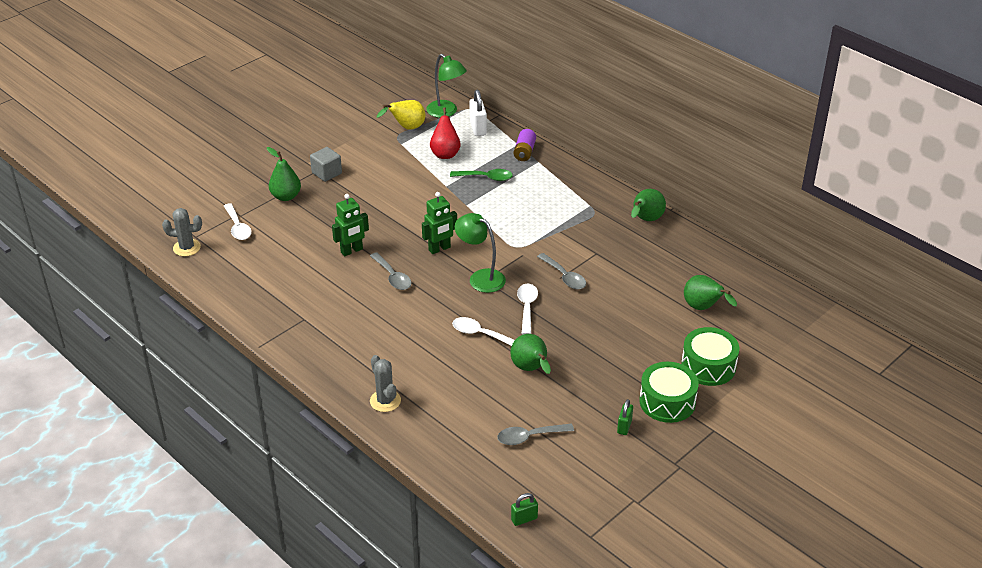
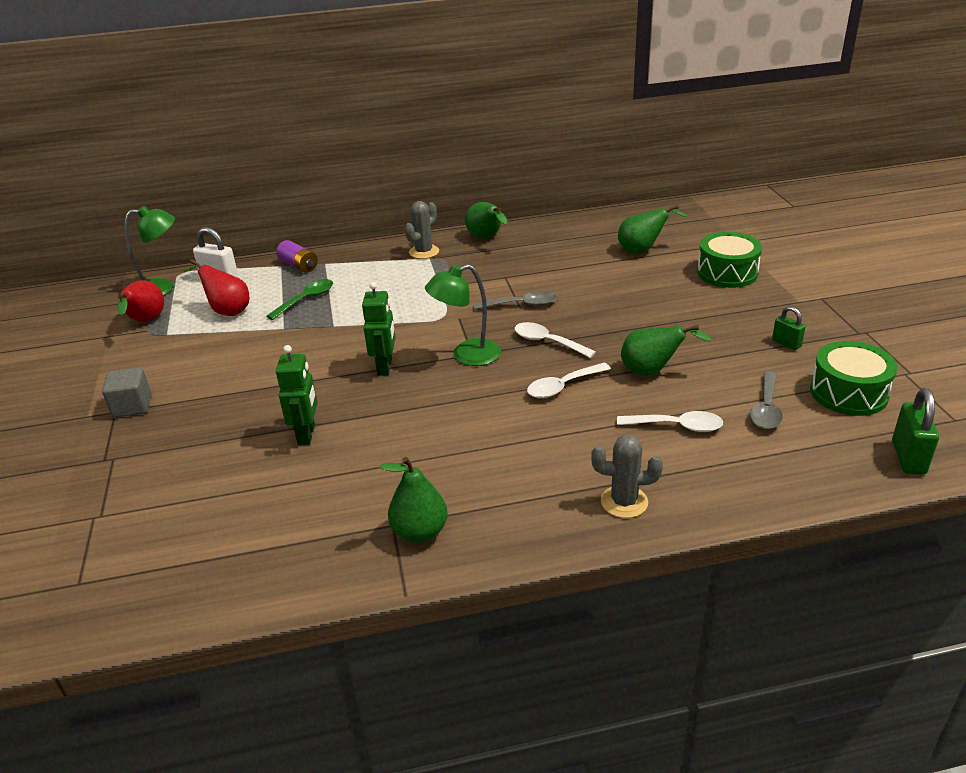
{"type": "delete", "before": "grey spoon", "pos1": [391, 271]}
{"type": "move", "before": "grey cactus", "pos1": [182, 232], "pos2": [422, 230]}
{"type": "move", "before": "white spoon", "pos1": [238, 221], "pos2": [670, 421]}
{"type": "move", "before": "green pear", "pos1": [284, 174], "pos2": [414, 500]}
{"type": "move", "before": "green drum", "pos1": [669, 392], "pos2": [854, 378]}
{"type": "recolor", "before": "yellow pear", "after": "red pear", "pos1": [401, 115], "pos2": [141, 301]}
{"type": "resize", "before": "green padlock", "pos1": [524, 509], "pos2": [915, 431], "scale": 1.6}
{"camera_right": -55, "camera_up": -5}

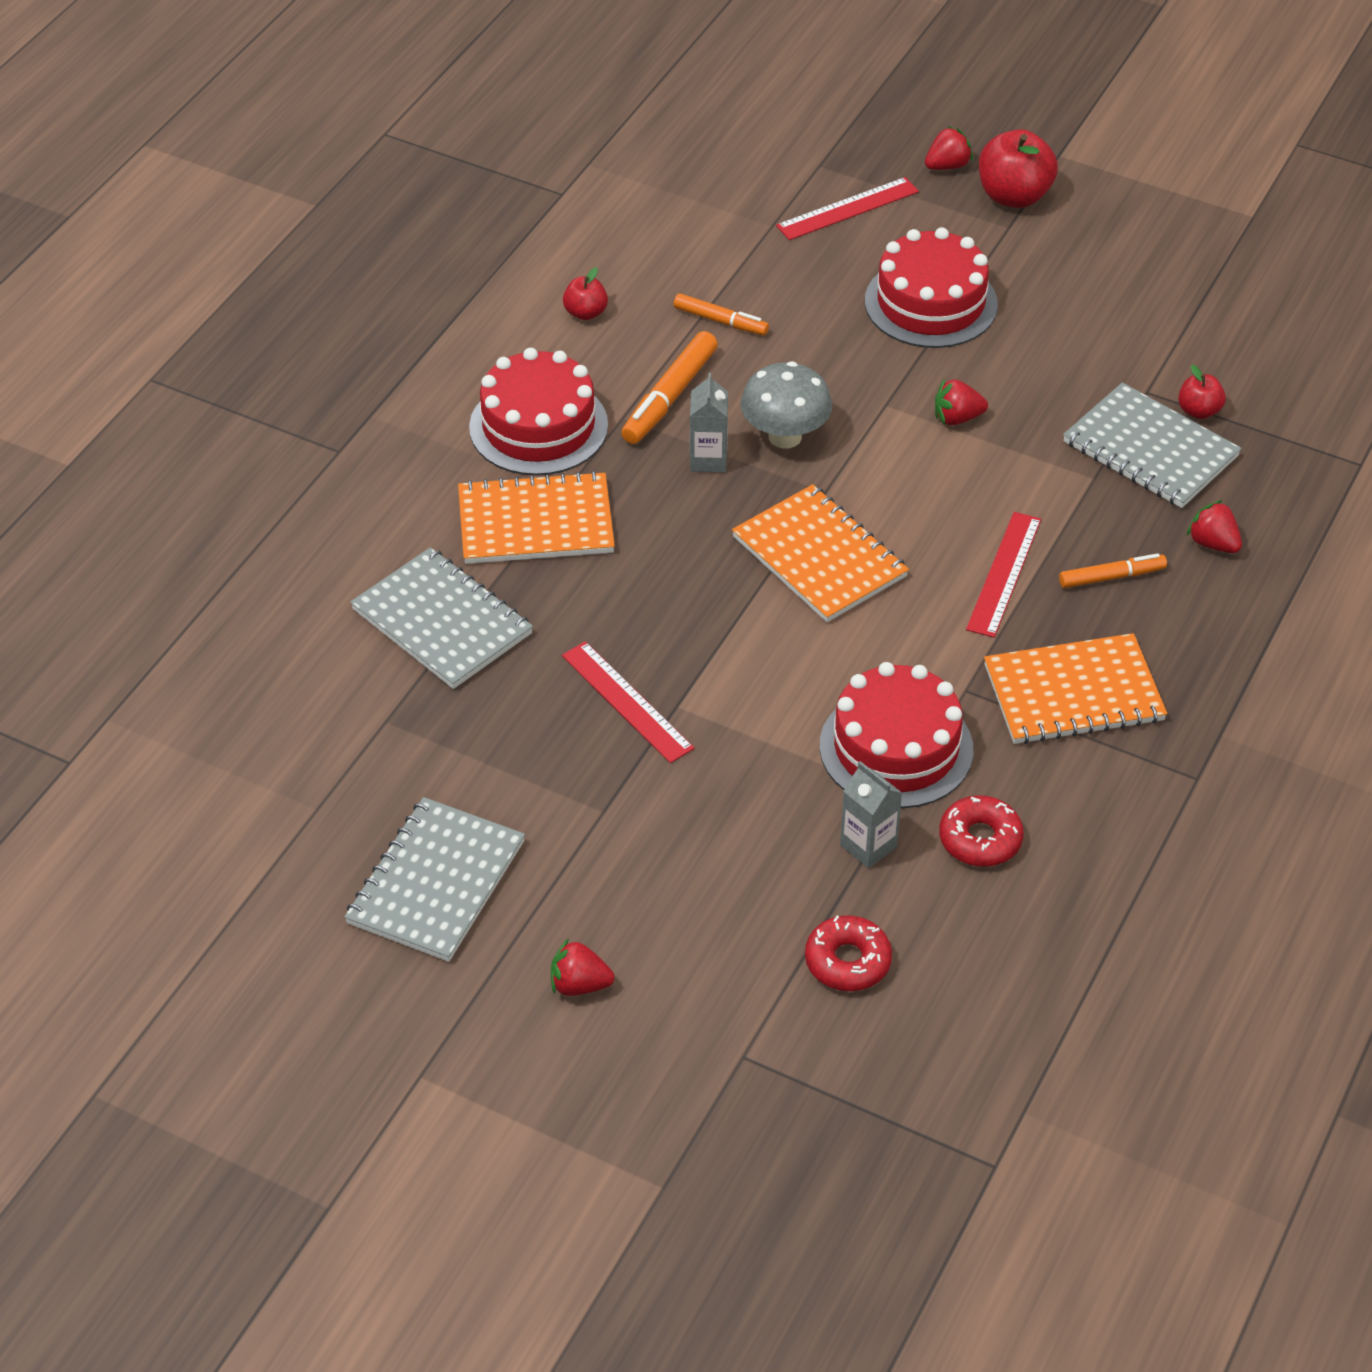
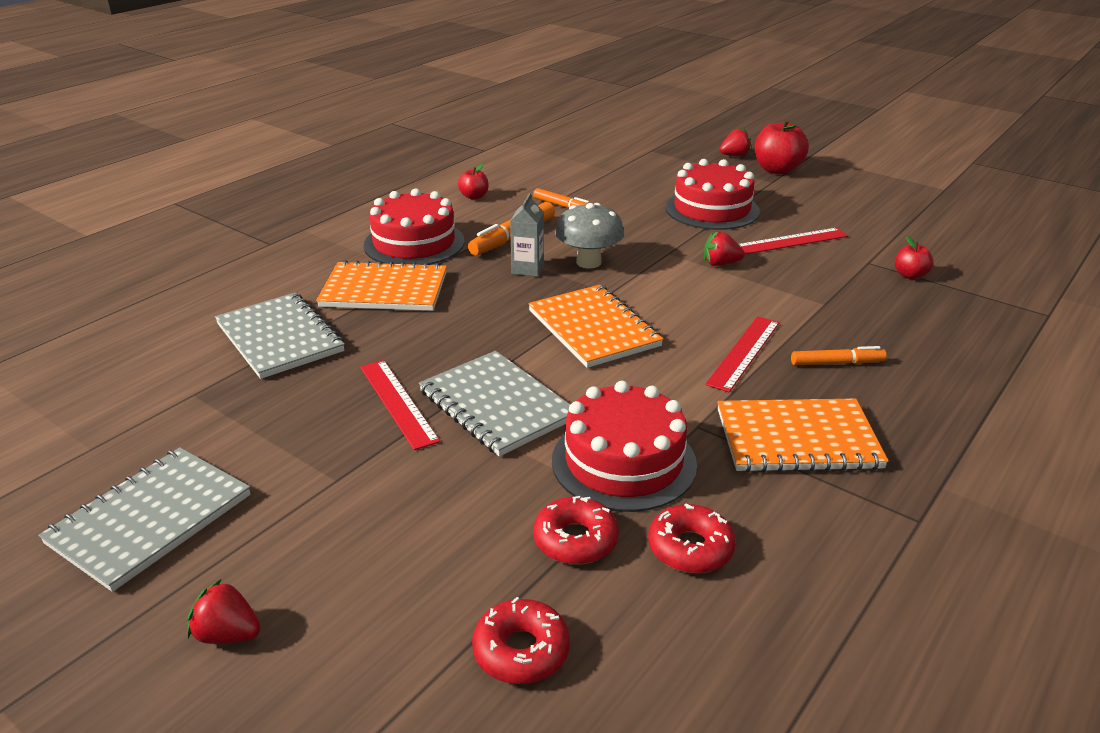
{"type": "delete", "before": "red strawberry", "pos1": [1214, 526]}
{"type": "move", "before": "red ruler", "pos1": [847, 208], "pos2": [793, 241]}
{"type": "move", "before": "grey notebook", "pos1": [1152, 445], "pos2": [494, 404]}
{"type": "replace", "before": "grey carton", "after": "red donut", "pos1": [871, 814], "pos2": [576, 530]}
{"camera_right": 10, "camera_up": -15}

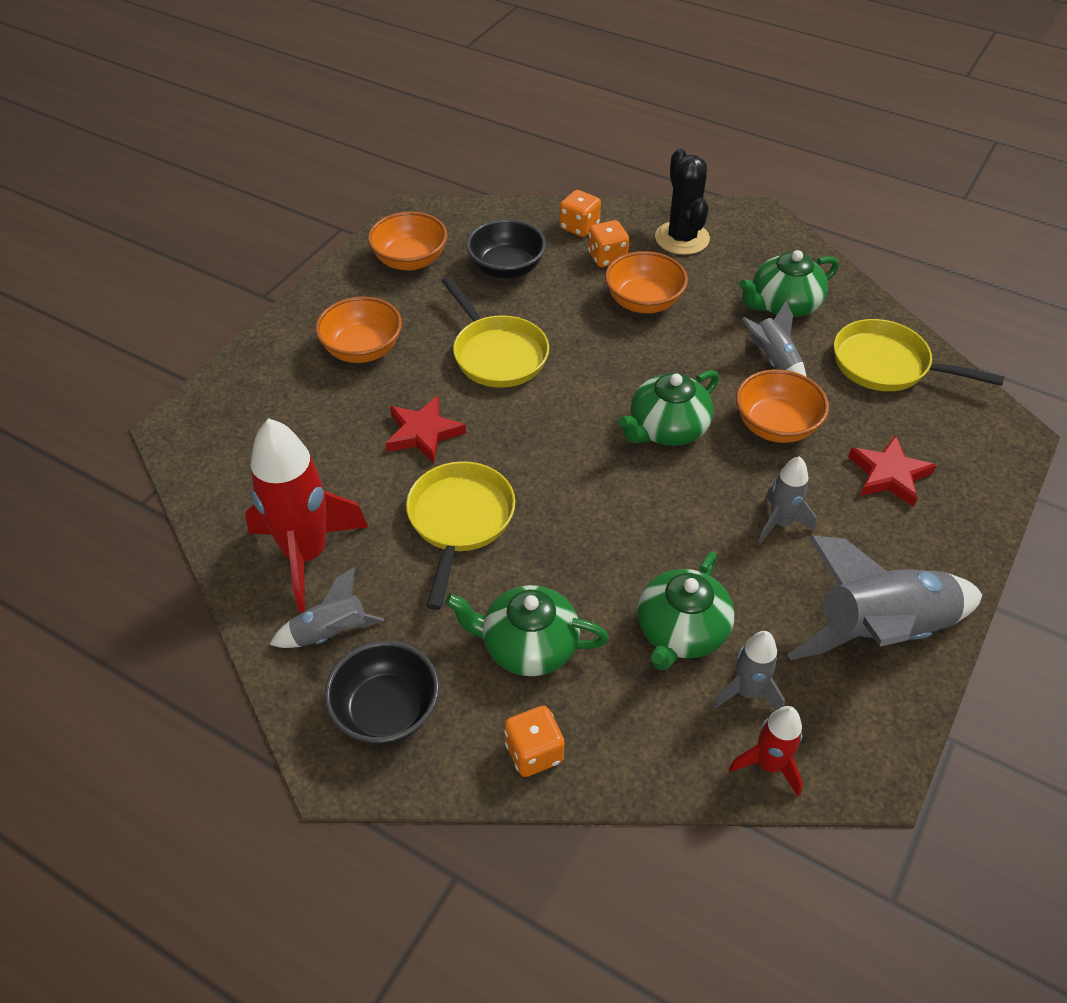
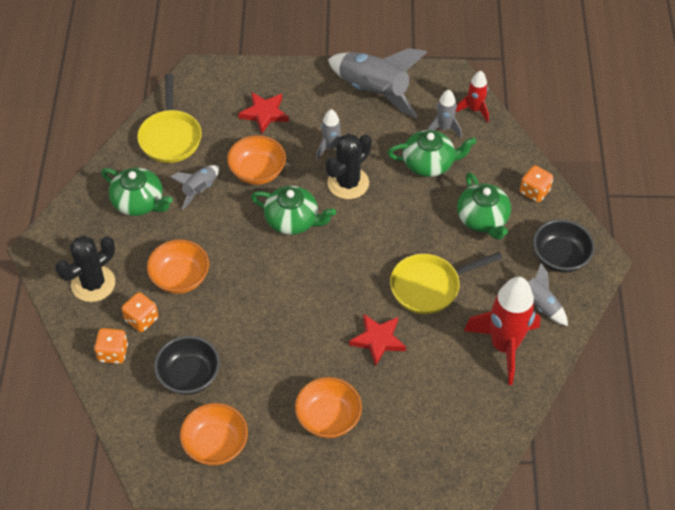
{"type": "delete", "before": "yellow pan", "pos1": [495, 332]}
{"type": "insert", "after": "black cactus", "pos2": [349, 166]}
{"camera_right": -120, "camera_up": 5}

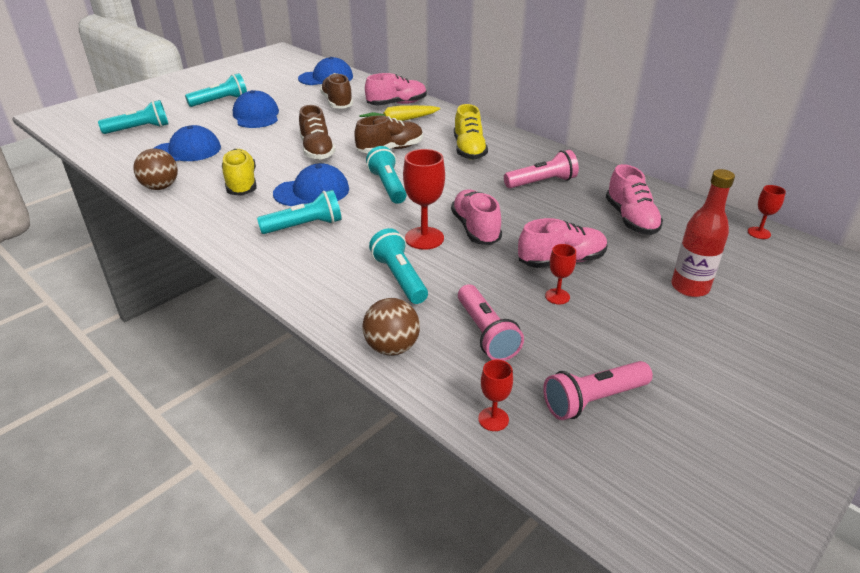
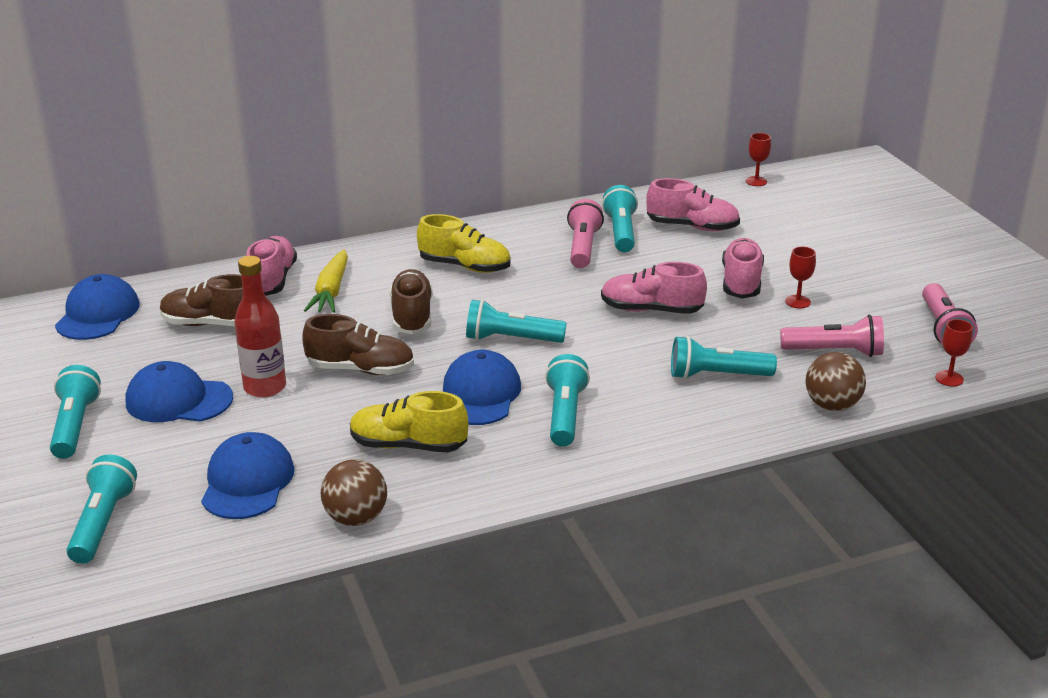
{"type": "delete", "before": "red goblet", "pos1": [424, 199]}
{"type": "insert", "after": "turquoise flashlight", "pos2": [620, 218]}
{"type": "move", "before": "red bottle", "pos1": [703, 233], "pos2": [260, 327]}
{"camera_right": -65, "camera_up": -5}

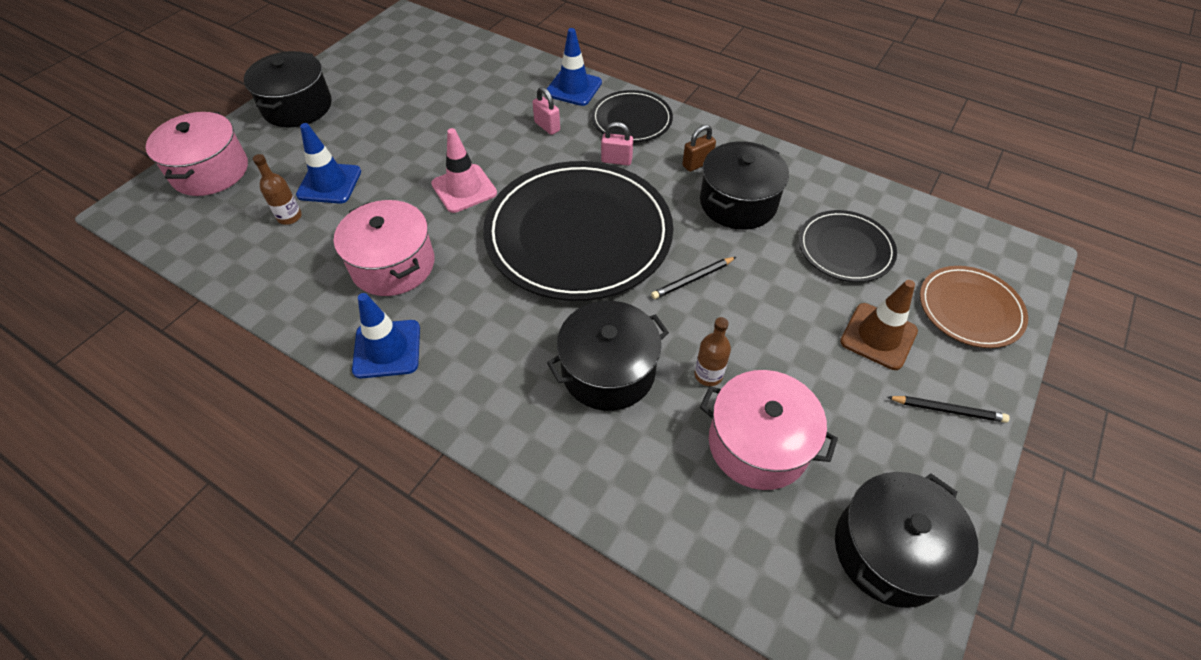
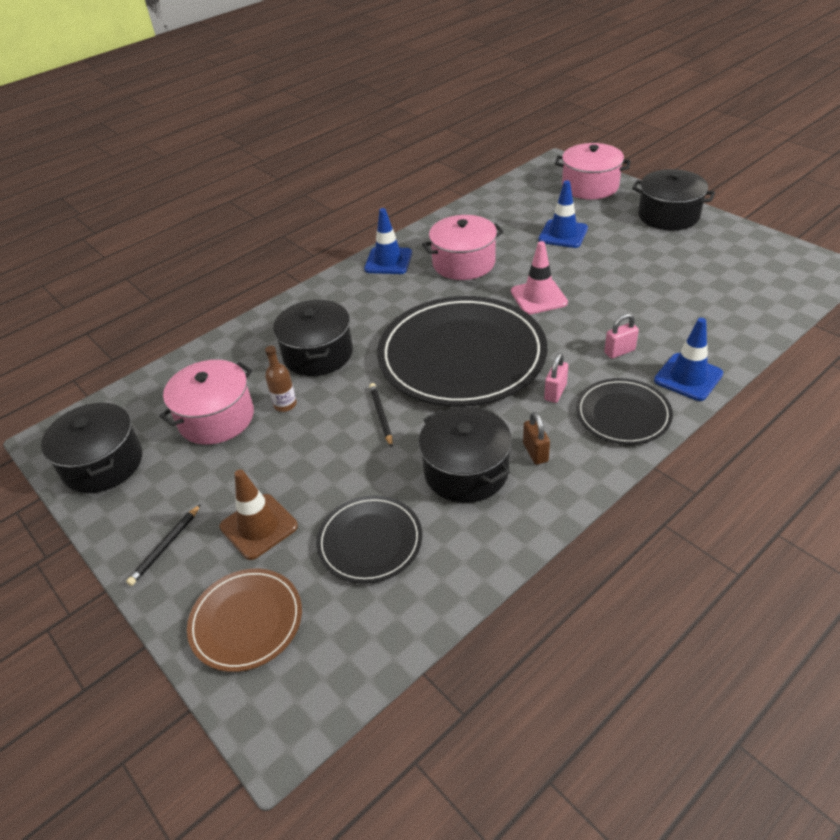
{"type": "delete", "before": "brown bottle", "pos1": [277, 189]}
{"camera_right": 110, "camera_up": -10}

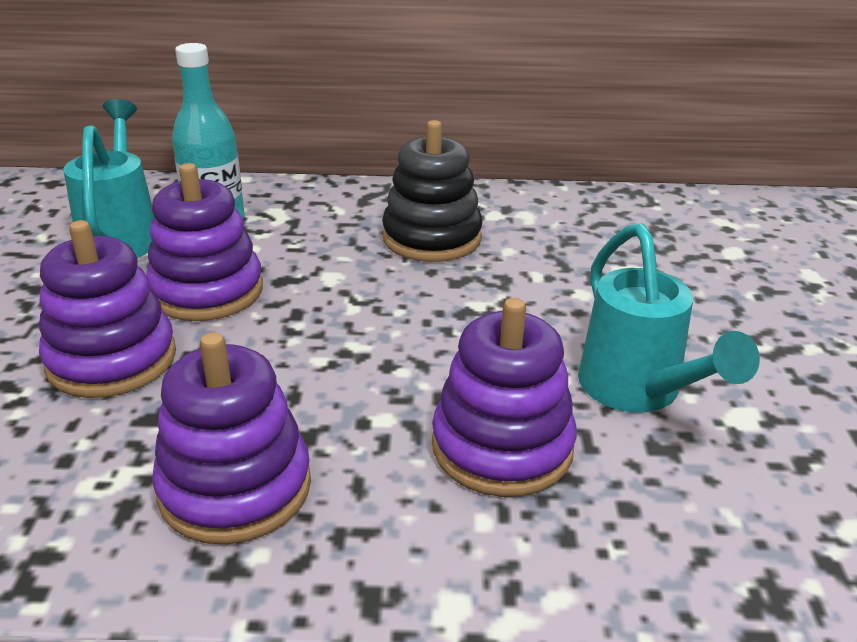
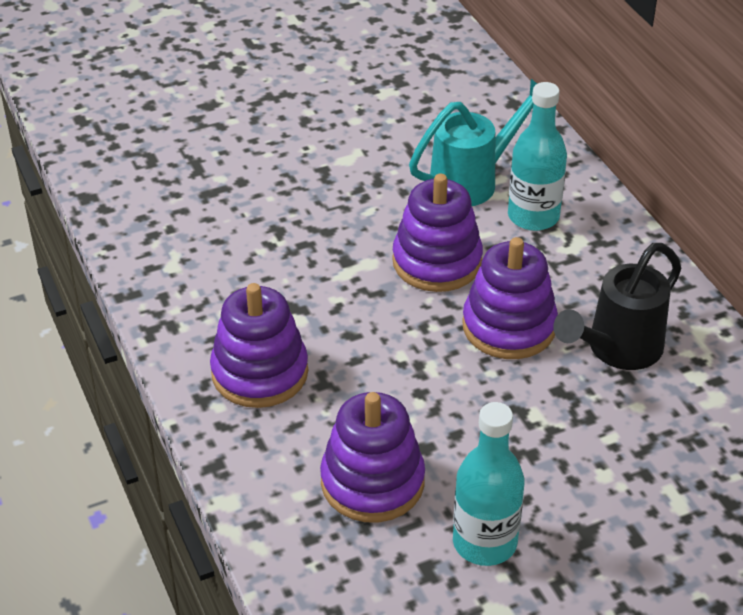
{"type": "move", "before": "purple stacking toy", "pos1": [107, 309], "pos2": [510, 298]}
{"type": "replace", "before": "black stacking toy", "after": "black watering can", "pos1": [432, 191], "pos2": [617, 306]}
{"type": "replace", "before": "turquoise watering can", "after": "turquoise bottle", "pos1": [669, 318], "pos2": [488, 484]}
{"camera_right": 65, "camera_up": 10}

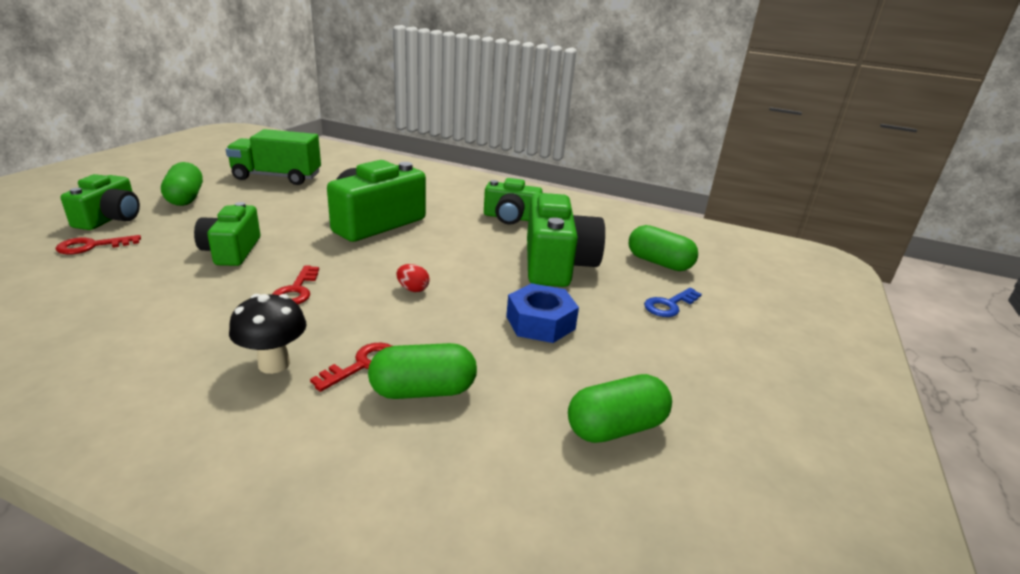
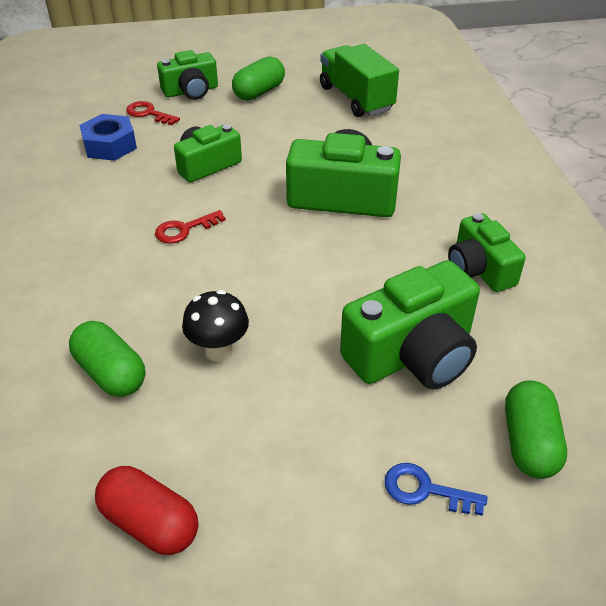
{"type": "delete", "before": "red key", "pos1": [351, 367]}
{"type": "delete", "before": "red egg", "pos1": [413, 278]}
{"type": "move", "before": "black mushroom", "pos1": [268, 334], "pos2": [215, 326]}
{"type": "move", "before": "blue nut", "pos1": [542, 313], "pos2": [108, 137]}
{"type": "recolor", "before": "green capsule", "after": "red capsule", "pos1": [620, 408], "pos2": [146, 510]}
{"camera_right": 60, "camera_up": 15}

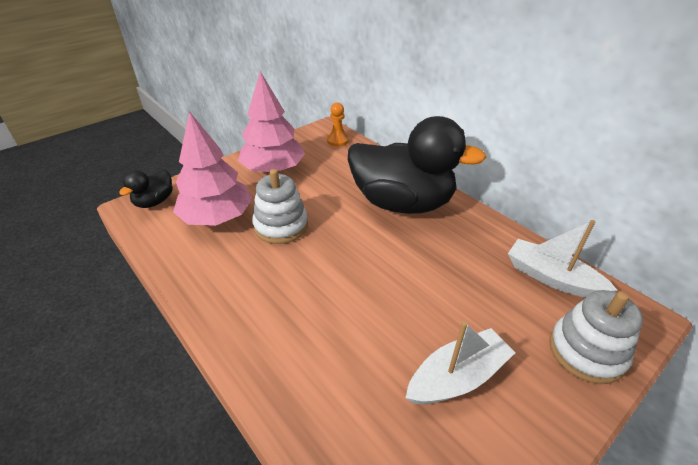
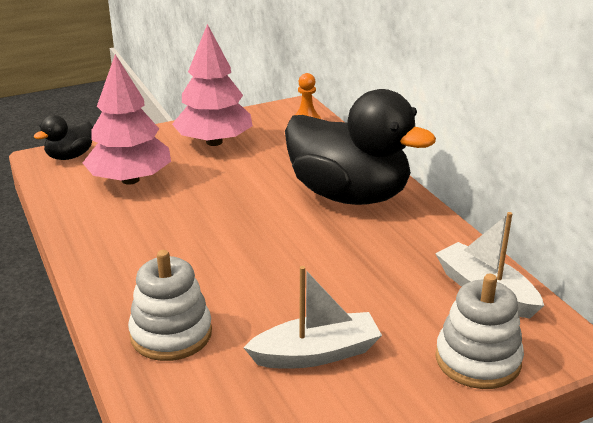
{"type": "move", "before": "white stacking toy", "pos1": [280, 206], "pos2": [170, 305]}
{"camera_right": 15, "camera_up": -10}

